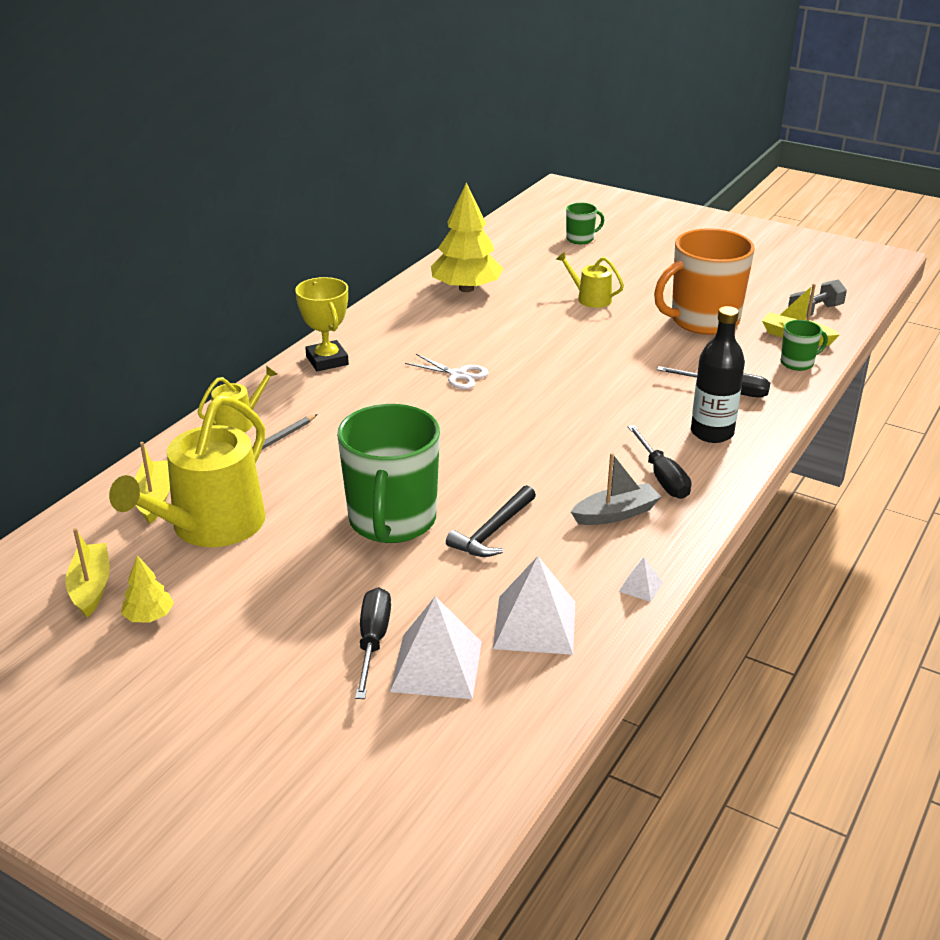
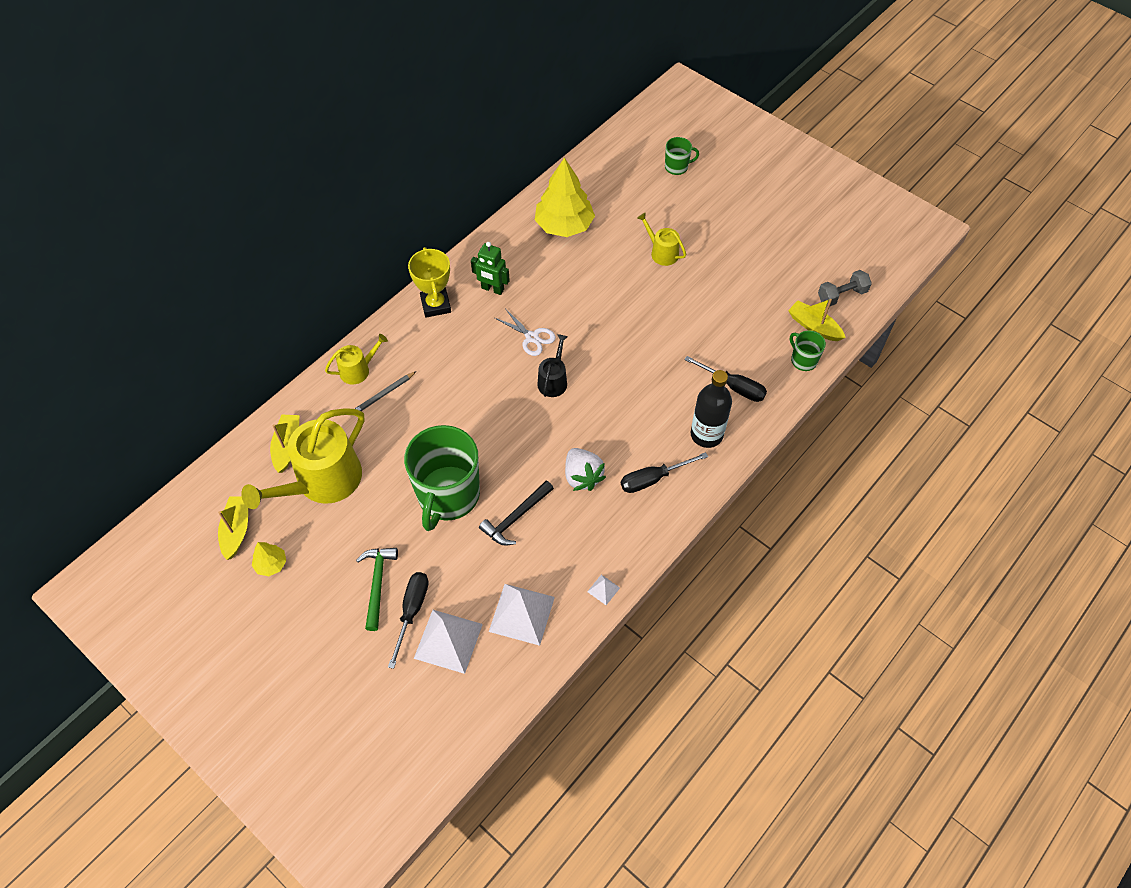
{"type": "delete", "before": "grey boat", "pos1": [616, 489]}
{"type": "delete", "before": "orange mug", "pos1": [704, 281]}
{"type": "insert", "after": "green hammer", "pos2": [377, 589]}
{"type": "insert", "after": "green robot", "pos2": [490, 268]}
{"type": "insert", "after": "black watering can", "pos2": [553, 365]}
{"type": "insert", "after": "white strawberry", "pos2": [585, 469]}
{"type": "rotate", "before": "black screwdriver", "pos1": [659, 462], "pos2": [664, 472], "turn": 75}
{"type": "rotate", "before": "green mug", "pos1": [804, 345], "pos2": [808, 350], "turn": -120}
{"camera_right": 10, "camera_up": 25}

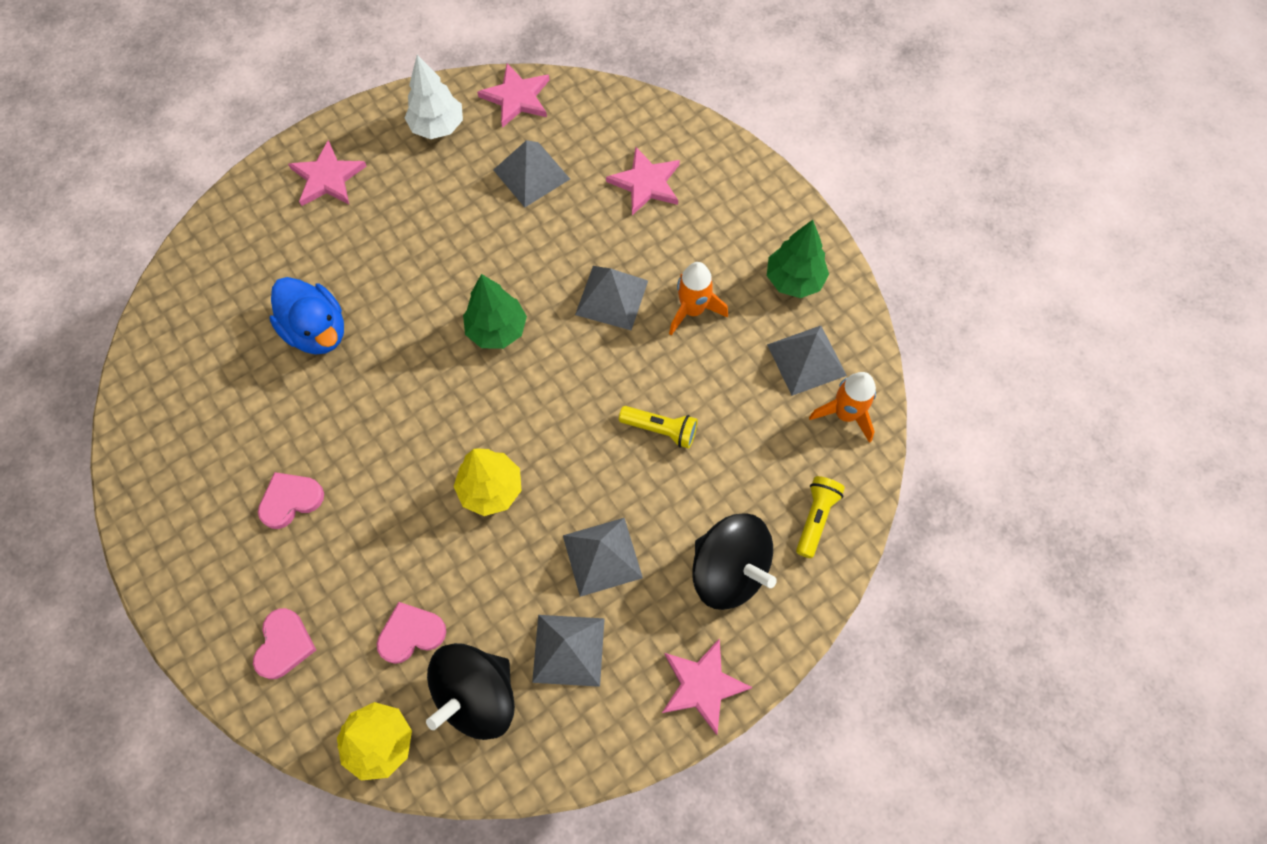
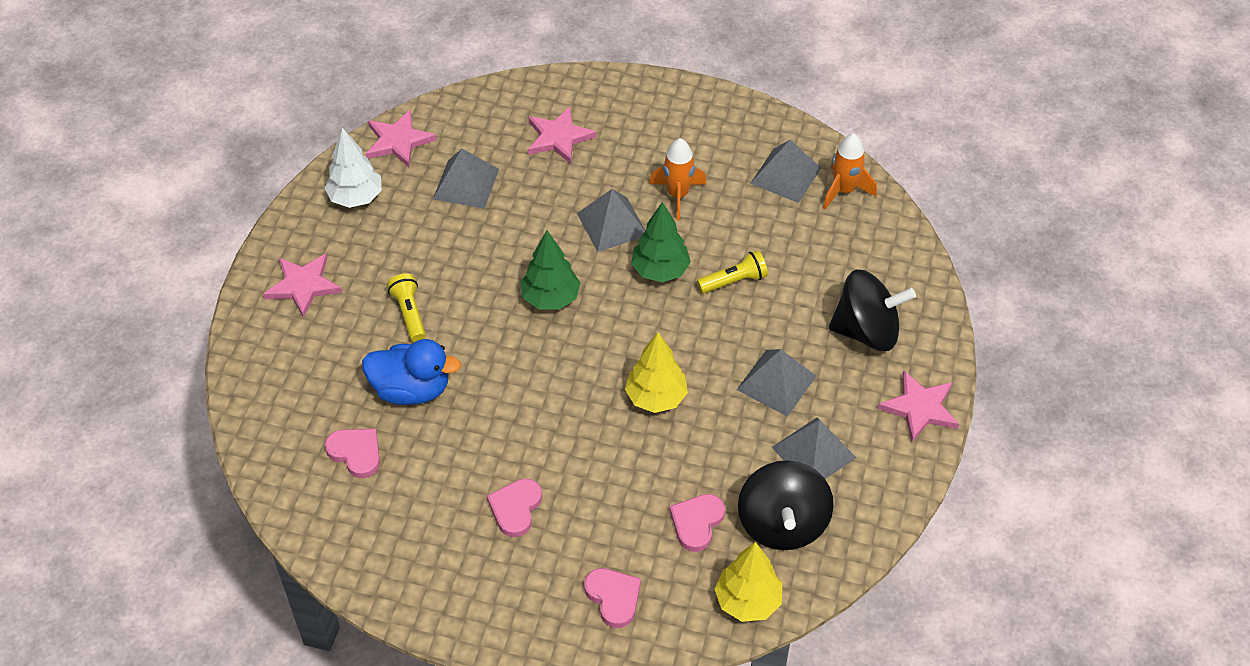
{"type": "insert", "after": "pink heart", "pos2": [352, 453]}
{"type": "move", "before": "green tree", "pos1": [798, 259], "pos2": [661, 242]}
{"type": "move", "before": "yellow flashlight", "pos1": [820, 517], "pos2": [406, 307]}
{"camera_right": -40, "camera_up": -15}

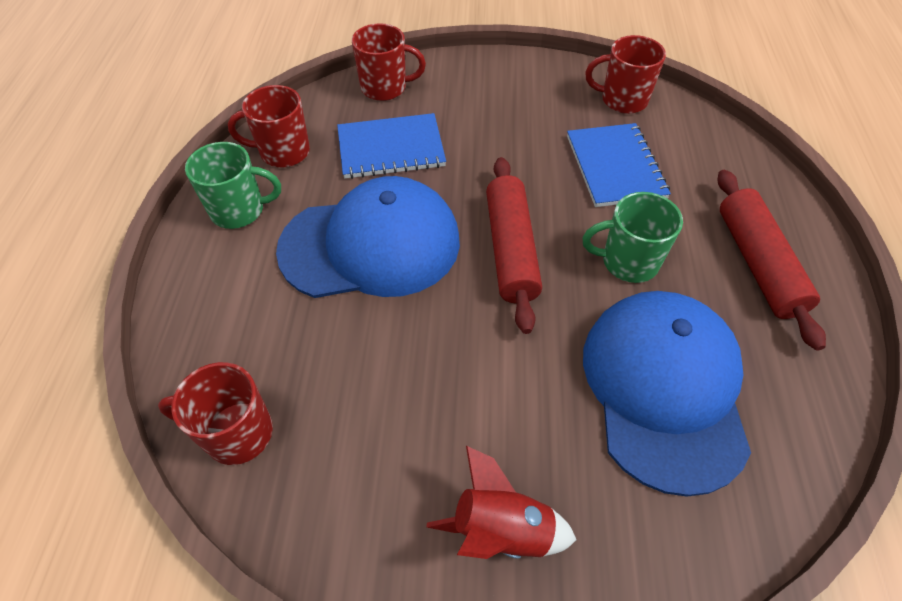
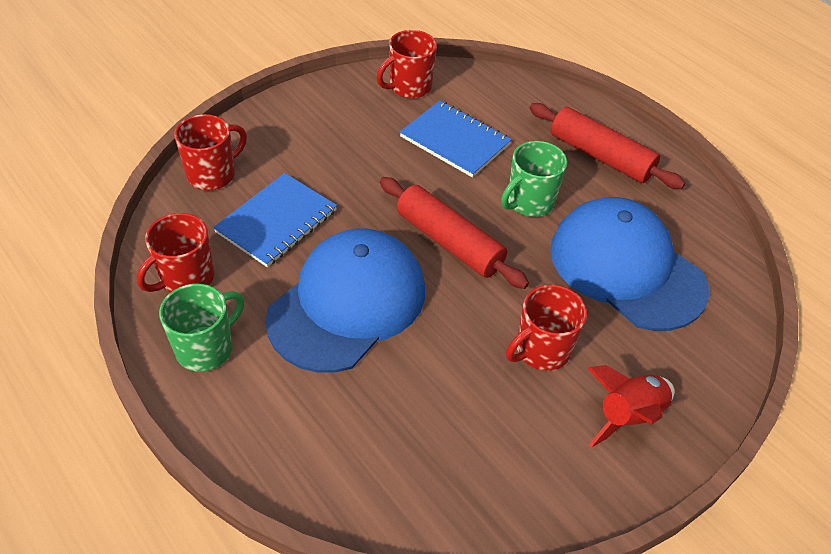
{"type": "move", "before": "red mug", "pos1": [215, 413], "pos2": [546, 328]}
{"camera_right": -45, "camera_up": -5}

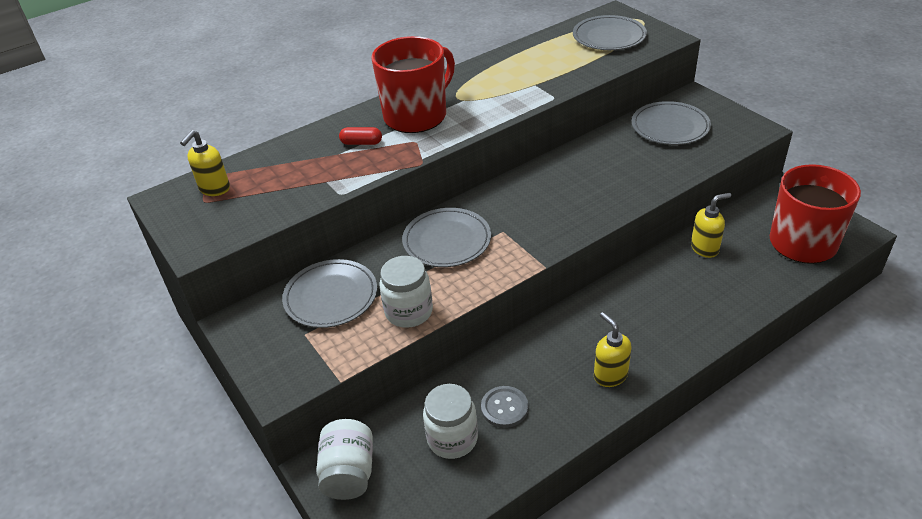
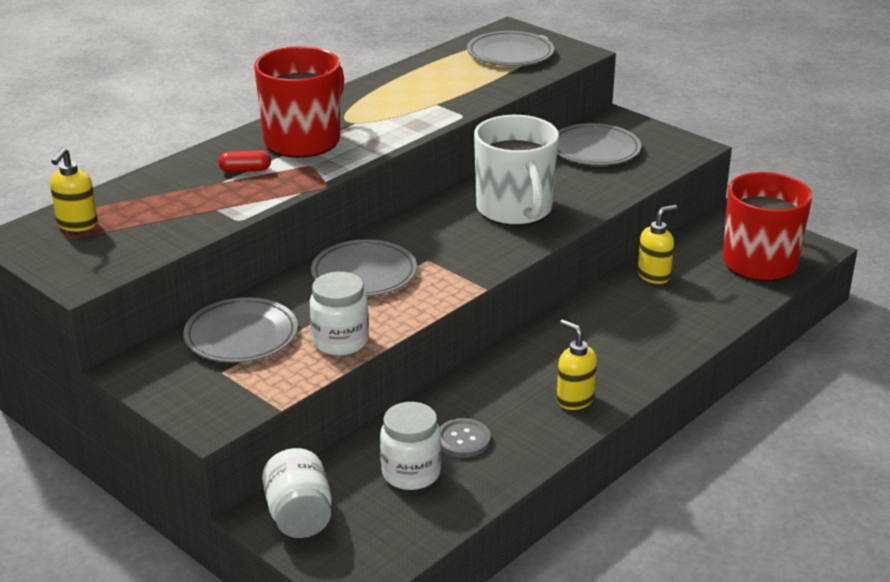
{"type": "insert", "after": "white mug", "pos2": [516, 170]}
{"camera_right": -15, "camera_up": -10}

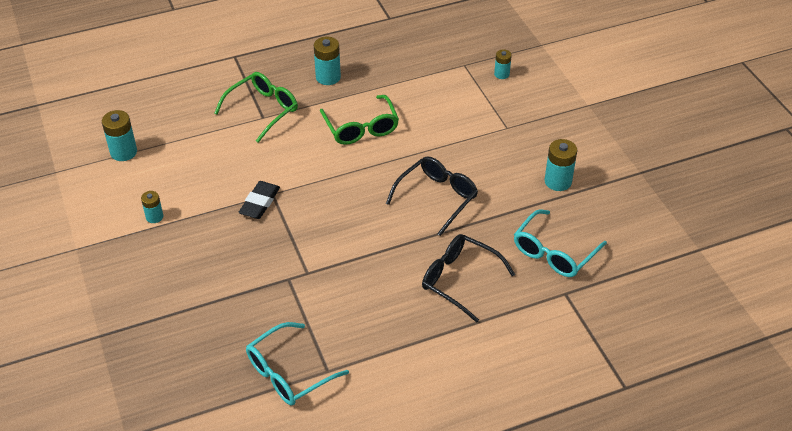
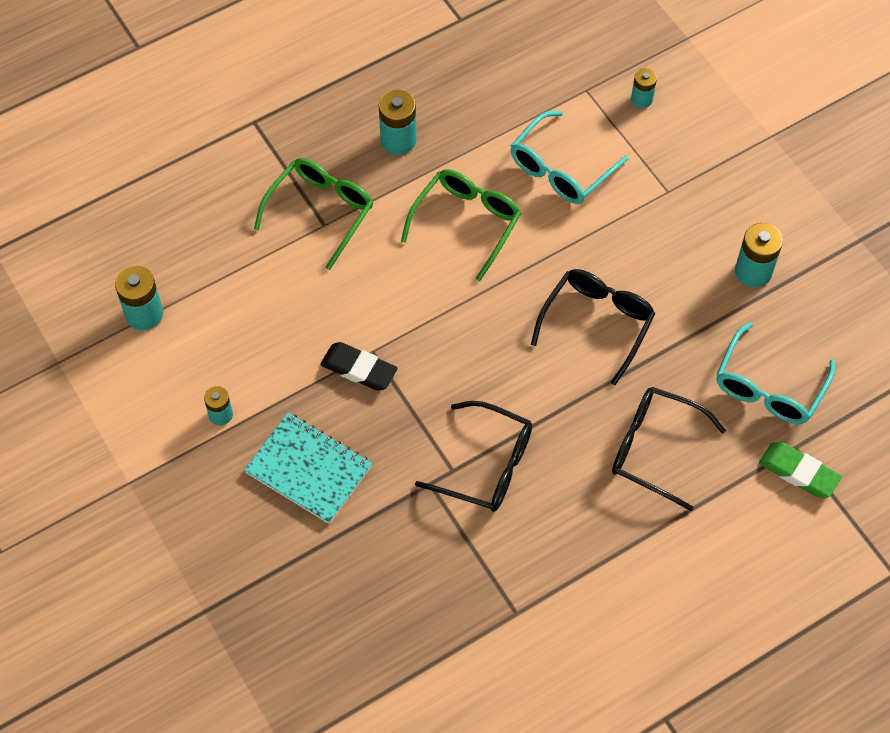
{"type": "insert", "after": "turquoise notebook", "pos2": [308, 468]}
{"type": "insert", "after": "black glasses", "pos2": [473, 456]}
{"type": "insert", "after": "green eraser", "pos2": [800, 470]}
{"type": "move", "before": "turquoise glasses", "pos1": [297, 364], "pos2": [569, 157]}
{"type": "rotate", "before": "black eraser", "pos1": [259, 200], "pos2": [359, 366], "turn": -75}
{"type": "rotate", "before": "green glasses", "pos1": [359, 120], "pos2": [461, 225], "turn": -120}
{"camera_right": -10, "camera_up": 15}

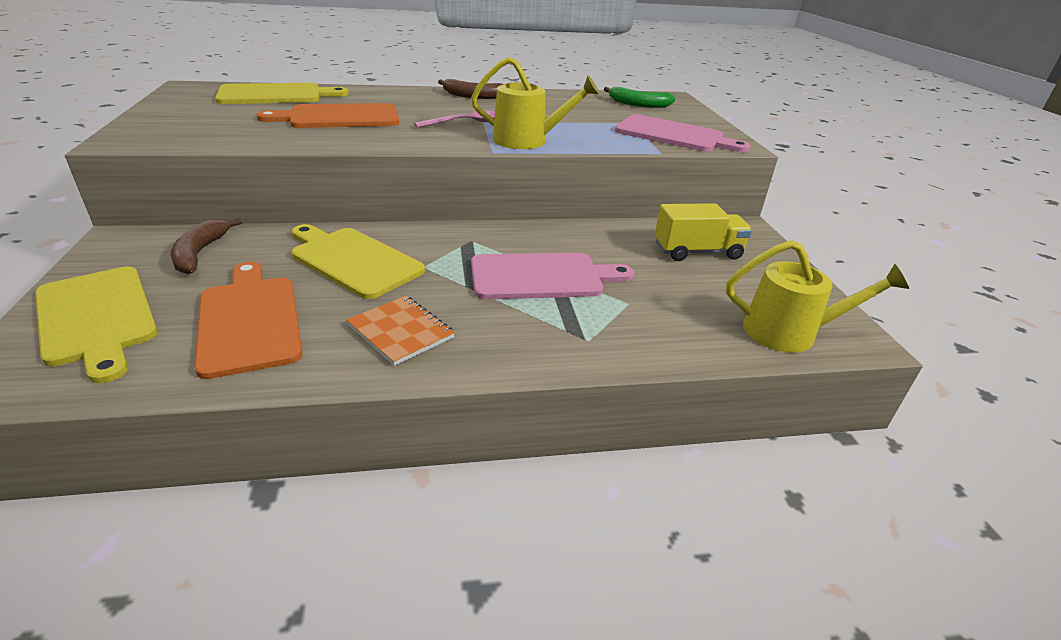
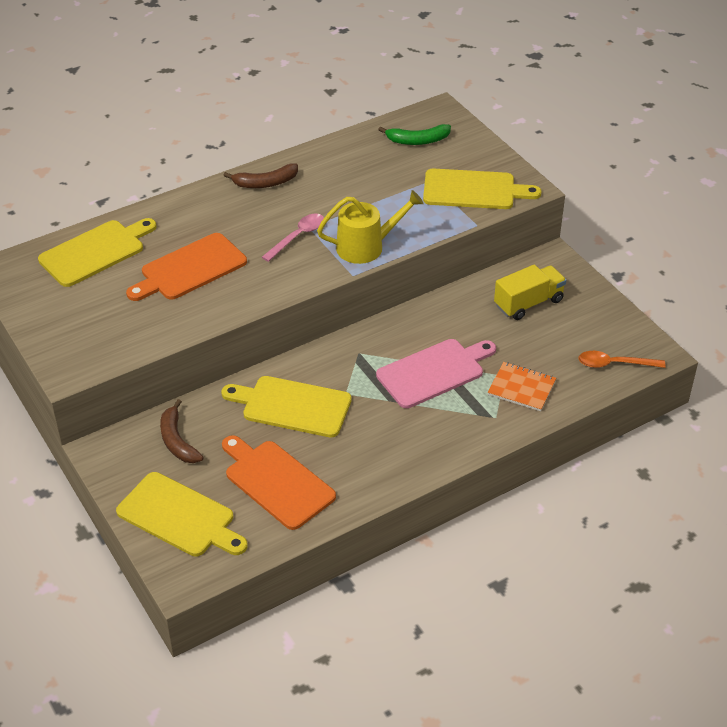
{"type": "move", "before": "orange notebook", "pos1": [400, 331], "pos2": [522, 386]}
{"type": "replace", "before": "yellow watering can", "after": "orange spoon", "pos1": [817, 296], "pos2": [621, 359]}
{"type": "recolor", "before": "pink cutting board", "after": "yellow cutting board", "pos1": [683, 133], "pos2": [482, 188]}
{"camera_right": -20, "camera_up": 10}

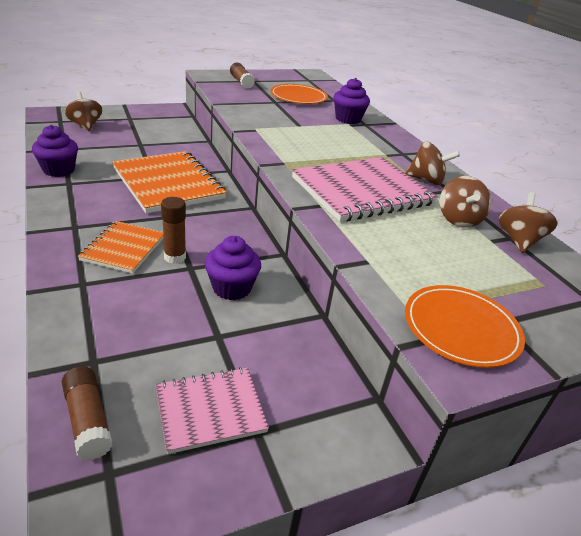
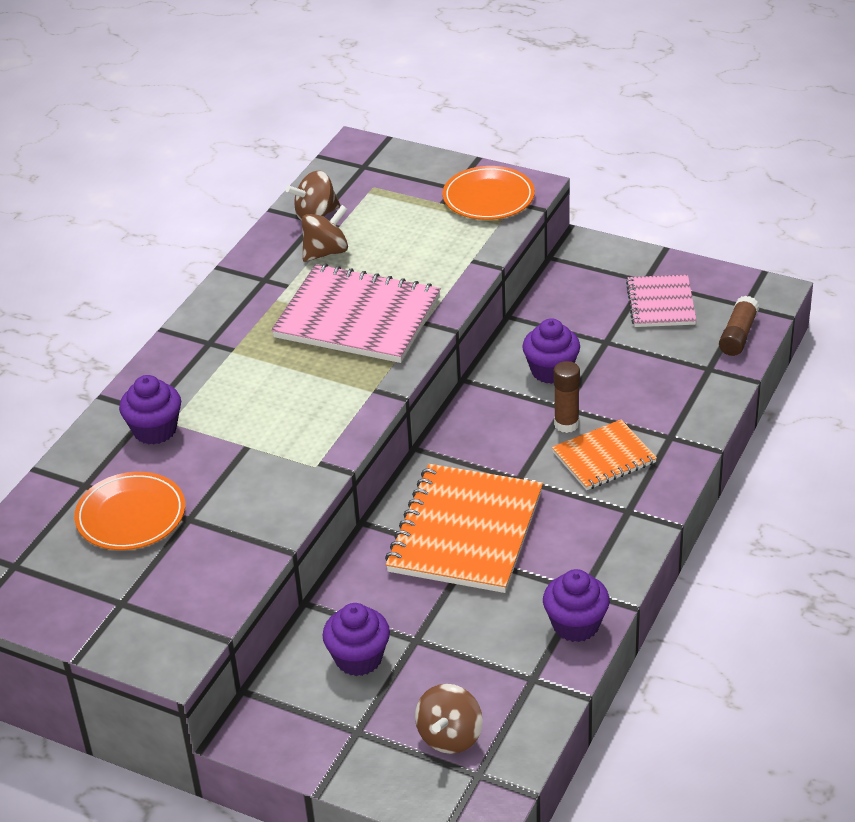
{"type": "delete", "before": "brown glue stick", "pos1": [242, 76]}
{"type": "delete", "before": "brown spinning top", "pos1": [432, 163]}
{"type": "insert", "after": "purple cupcake", "pos2": [356, 639]}
{"type": "rotate", "before": "pink notebook", "pos1": [212, 410], "pos2": [661, 300], "turn": 60}
{"camera_right": -125, "camera_up": 5}

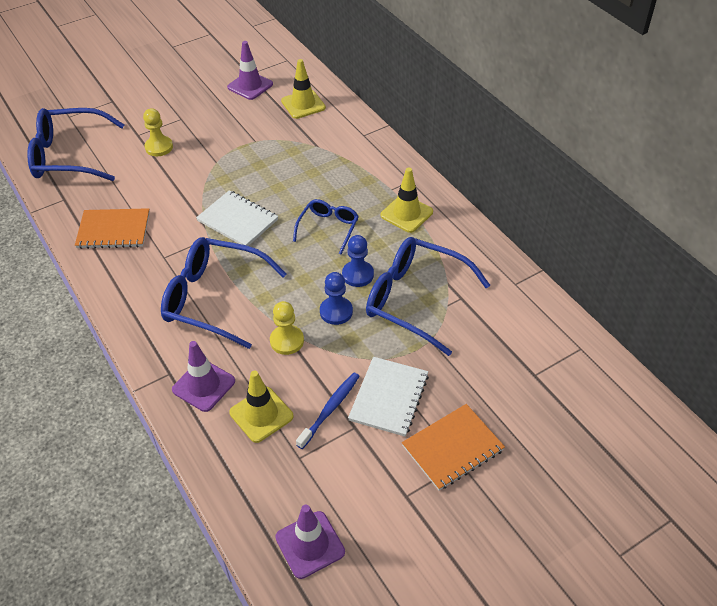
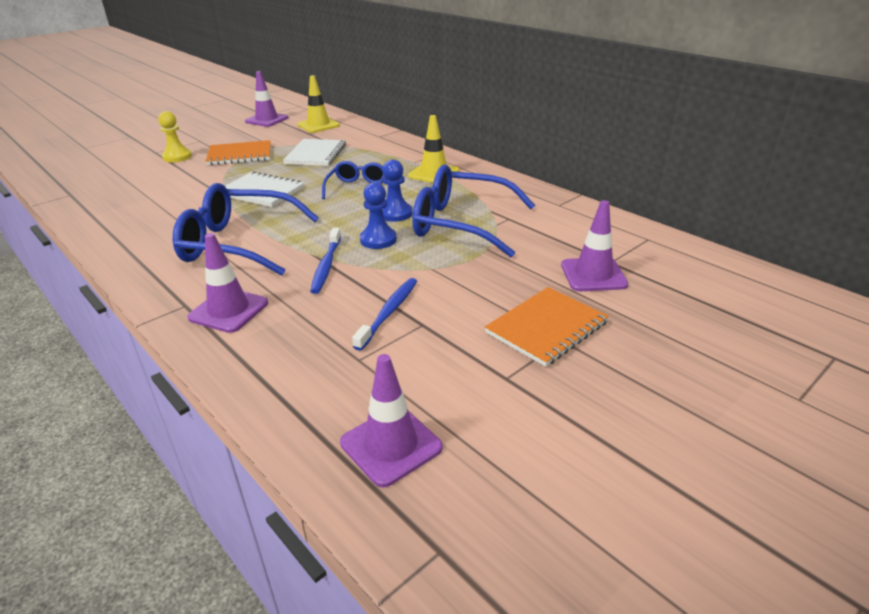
{"type": "delete", "before": "blue glasses", "pos1": [76, 144]}
{"type": "delete", "before": "yellow traffic cone", "pos1": [261, 407]}
{"type": "insert", "after": "purple traffic cone", "pos2": [594, 245]}
{"type": "move", "before": "orange notebook", "pos1": [112, 228], "pos2": [238, 152]}
{"type": "move", "before": "white notebook", "pos1": [388, 397], "pos2": [314, 152]}
{"type": "replace", "before": "yellow pawn", "after": "blue toothbrush", "pos1": [287, 328], "pos2": [325, 261]}
{"camera_right": -10, "camera_up": -15}

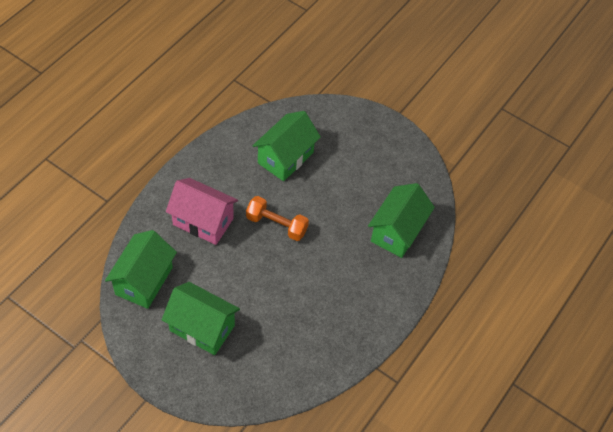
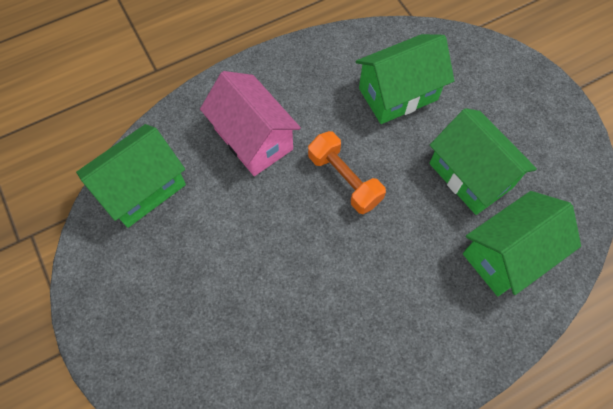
{"type": "move", "before": "green house", "pos1": [201, 318], "pos2": [483, 161]}
{"camera_right": 30, "camera_up": 10}

